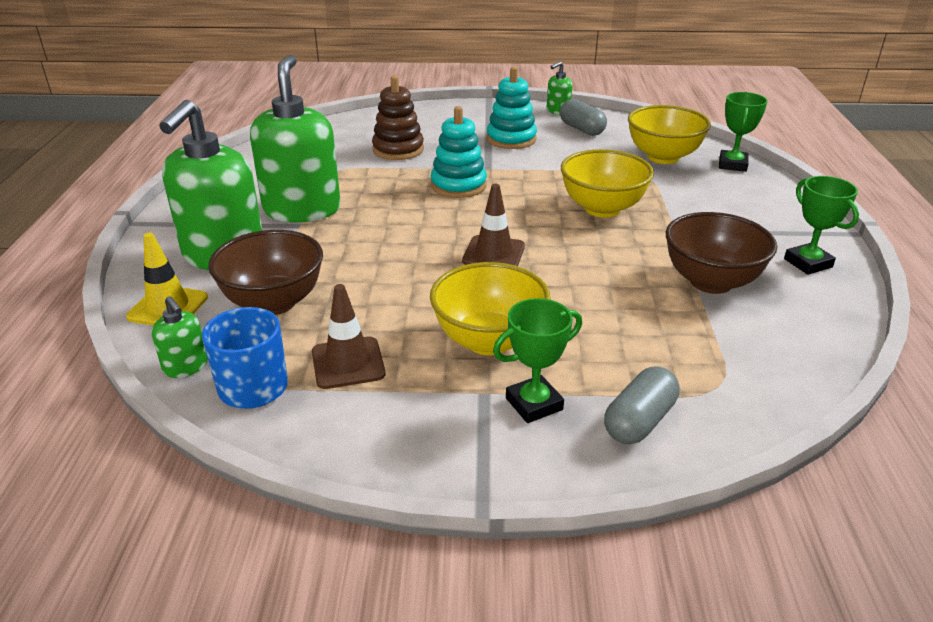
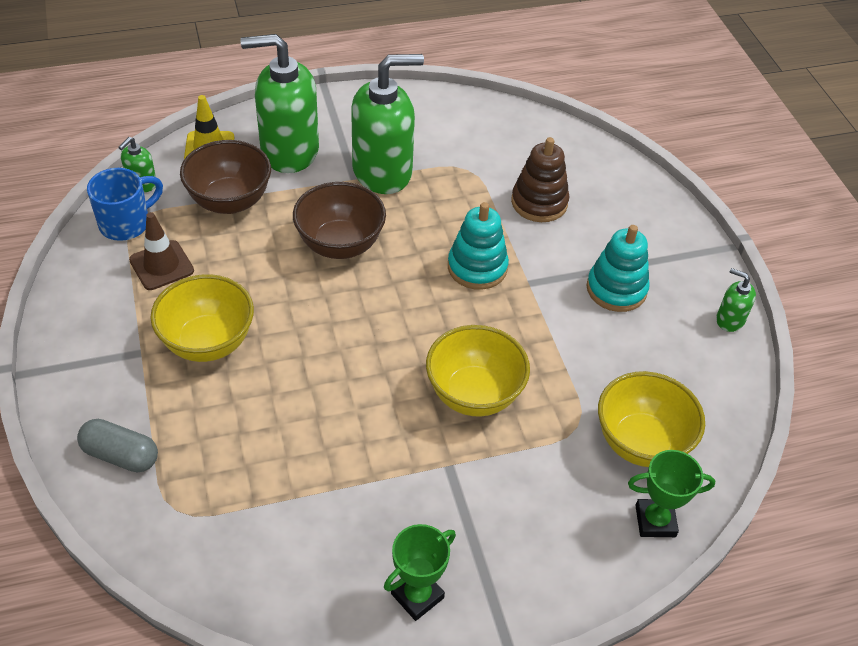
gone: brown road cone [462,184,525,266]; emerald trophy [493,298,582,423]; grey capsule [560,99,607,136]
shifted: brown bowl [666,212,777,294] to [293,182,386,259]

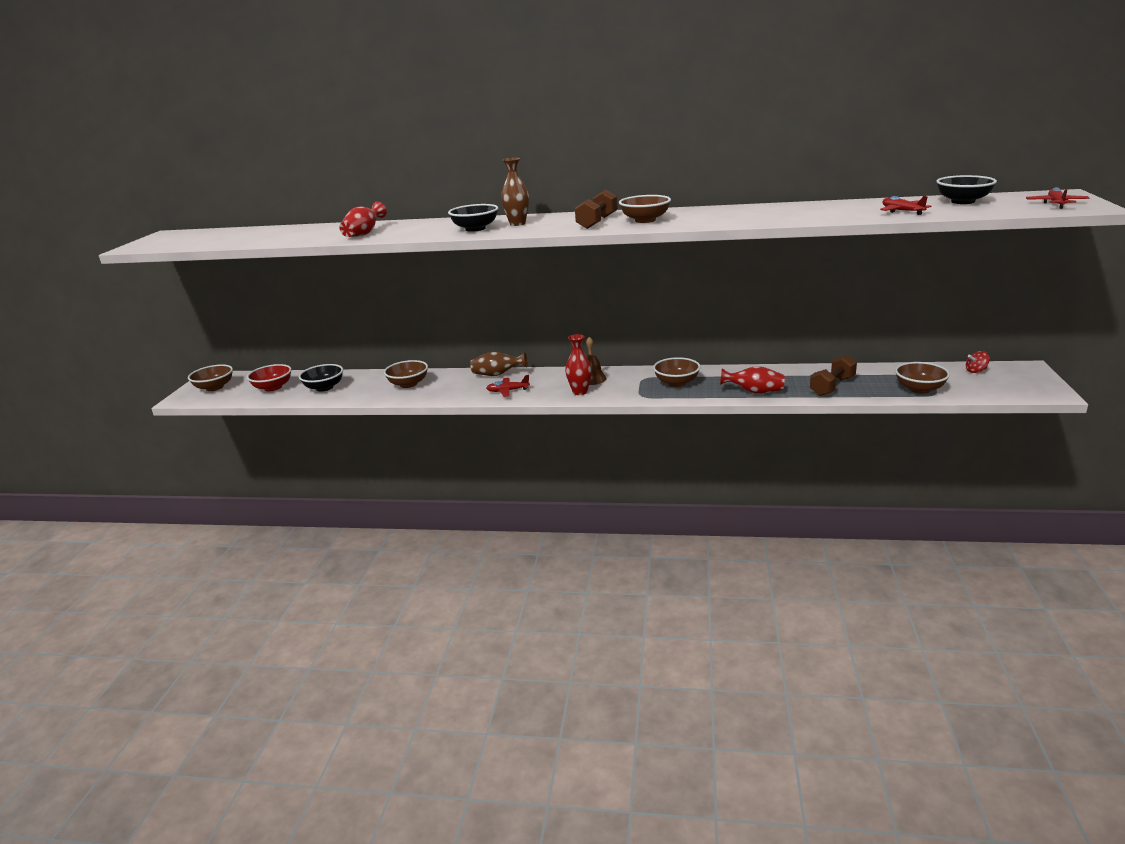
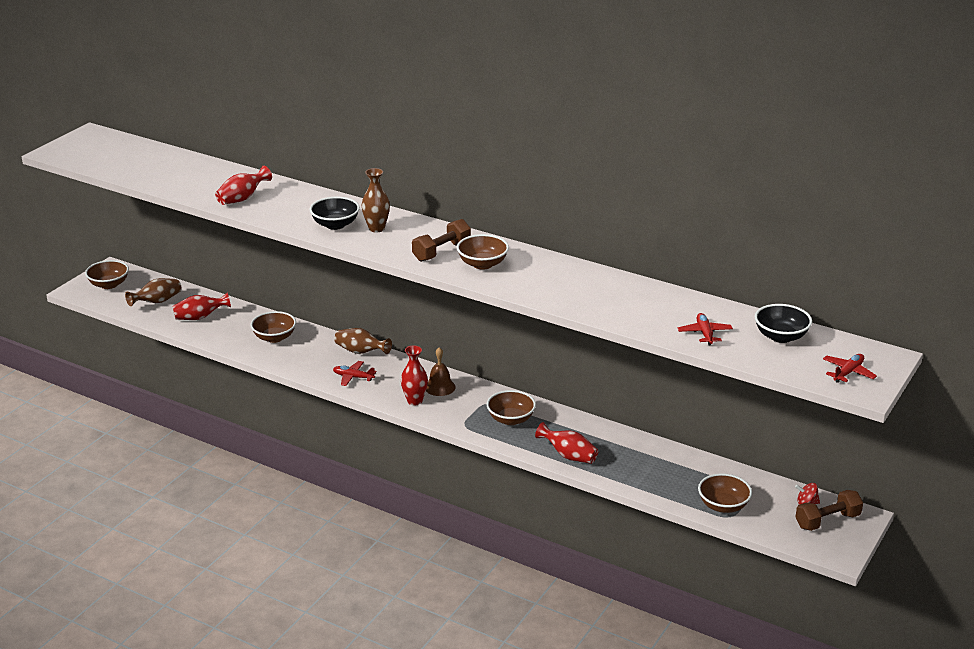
shifted: brown free weight [810,355,857,396] to [795,490,863,531]
swapped: crimson bowl [247,364,292,391] to brown tall vase [125,278,181,306]; black bowl [299,364,343,392] to crimson tall vase [172,293,231,320]

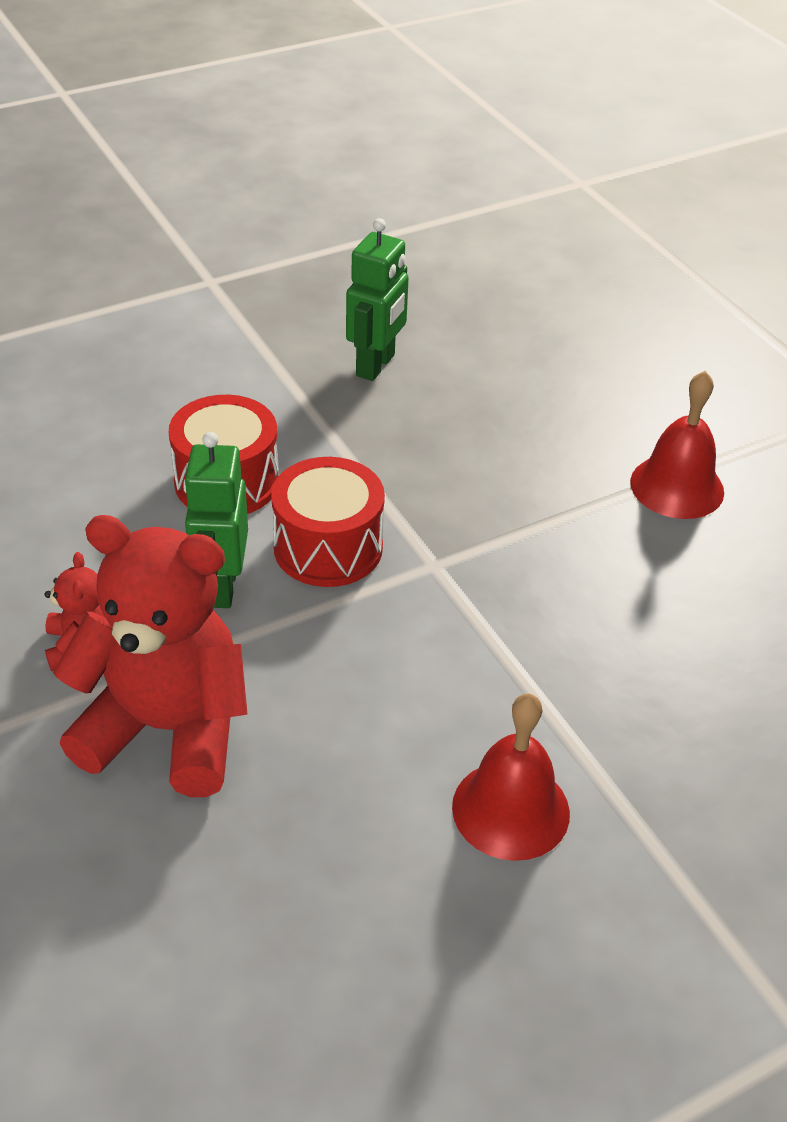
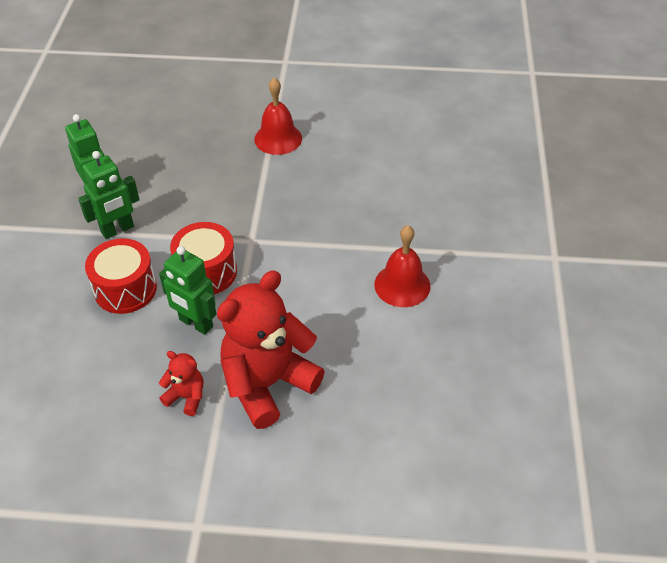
new: emerald robot figure [78,151,140,239]

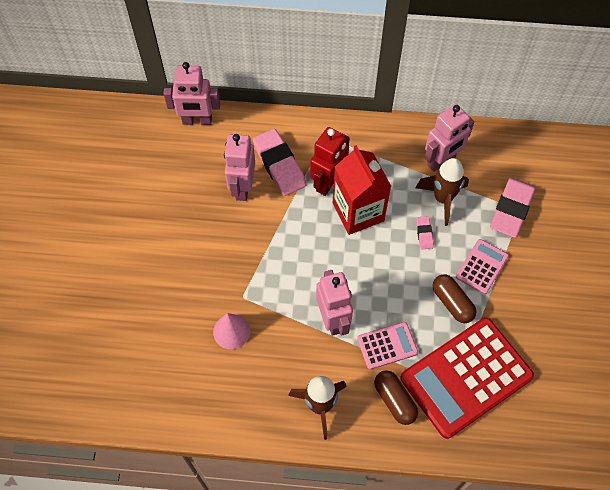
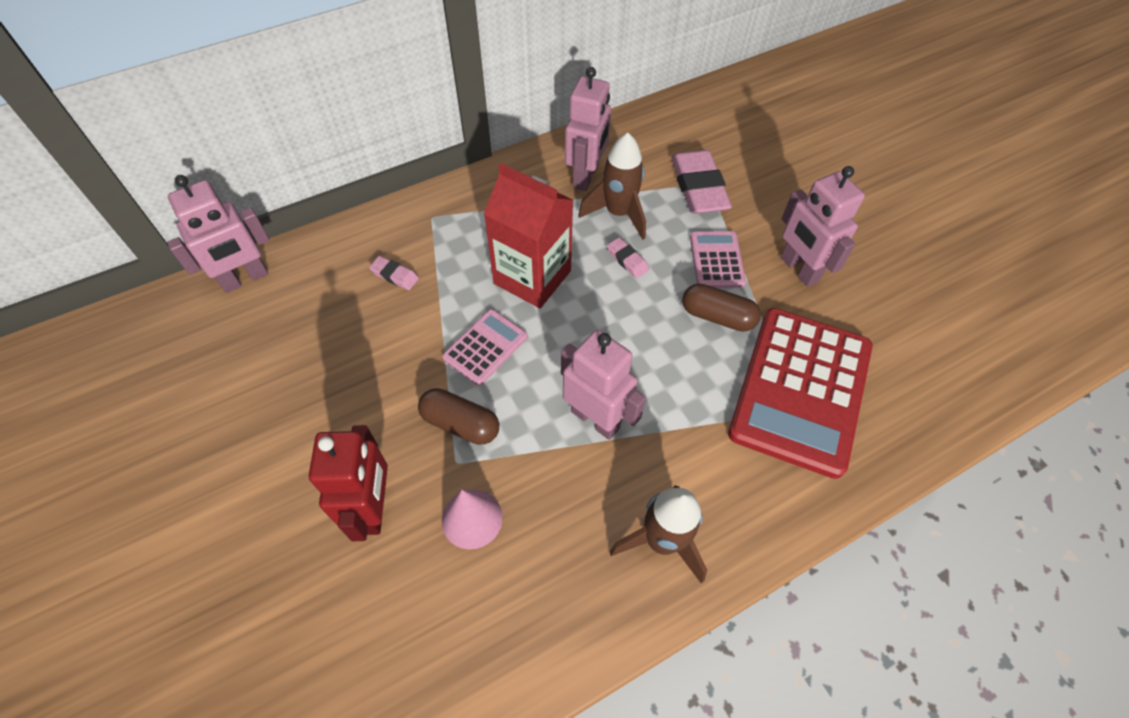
shifted: pink robot figure [224,134,255,201] to [781,166,865,287]; crimson robot figure [310,127,350,196] to [309,425,388,541]; pink calculator [357,322,418,369] to [442,309,527,386]; brown capsule [374,370,418,425] to [418,388,499,445]
scaled: pink gum eraser [253,129,306,196] = [369,256,419,290] x0.47

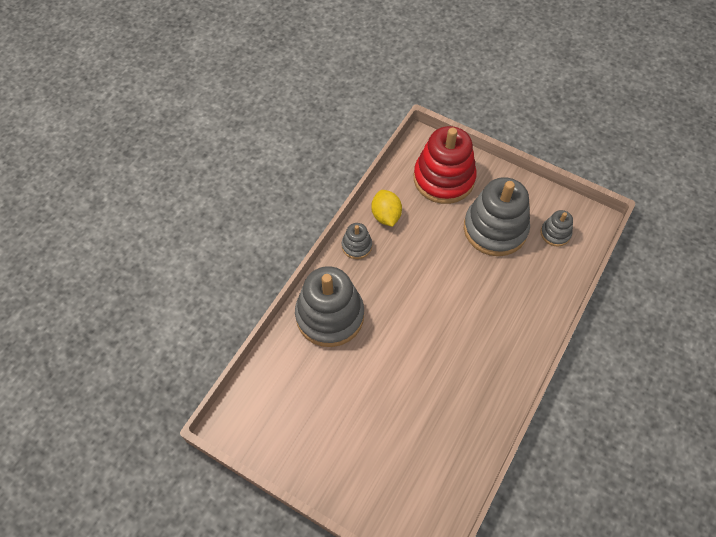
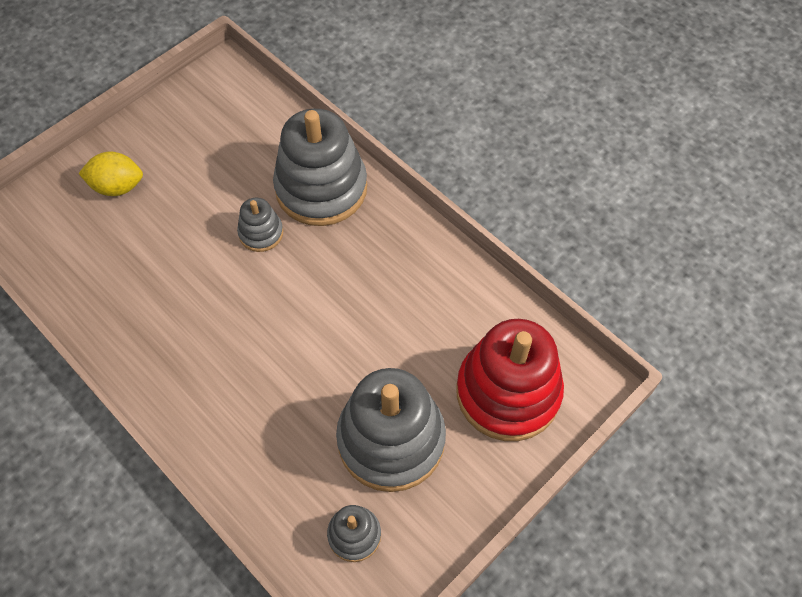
shifted: grey ring stacker [342,223,372,259] to [237,198,283,252]; golden lemon [371,190,402,227] to [78,151,143,196]

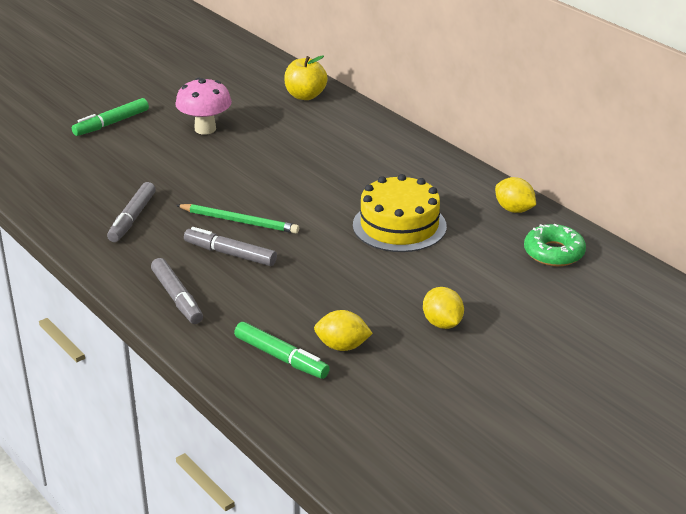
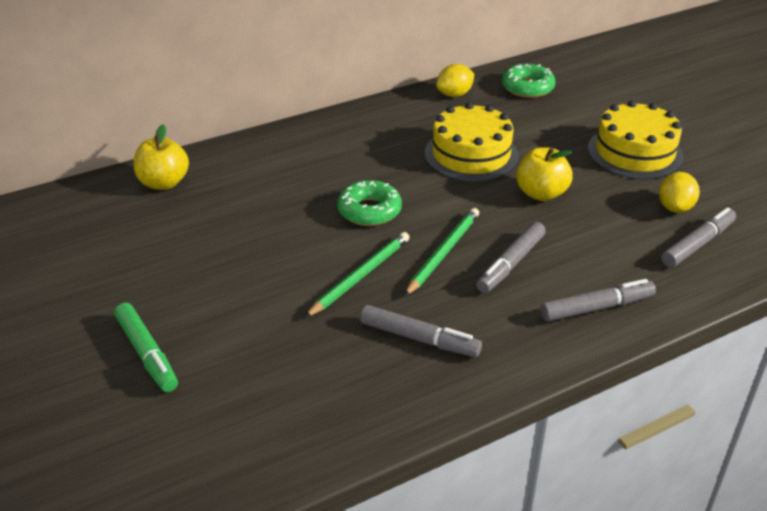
gone: pink toadstool [175,78,232,134]
new: emerald wooden pencil [304,232,410,318]; emerald donut [337,180,402,226]; golden apple fruit [516,147,573,201]
swapped: golden lemon [423,287,464,329] to golden cake [588,101,684,179]
repainted: emerald marker pen [234,322,330,379] to grey marker pen [661,207,736,267]

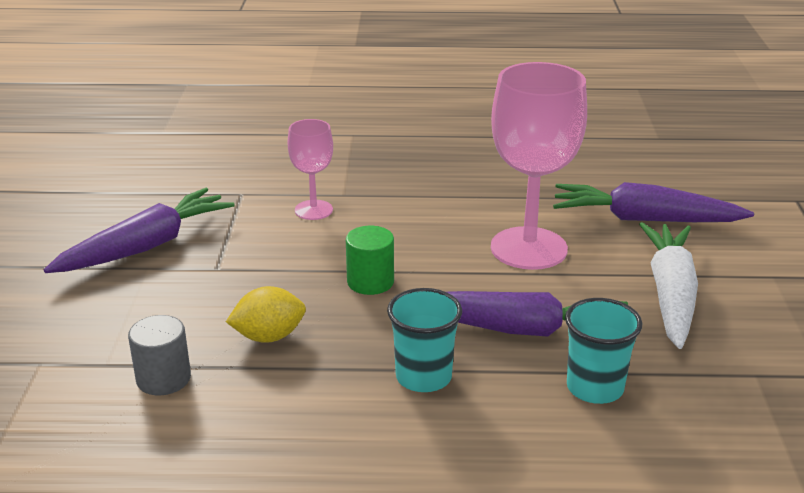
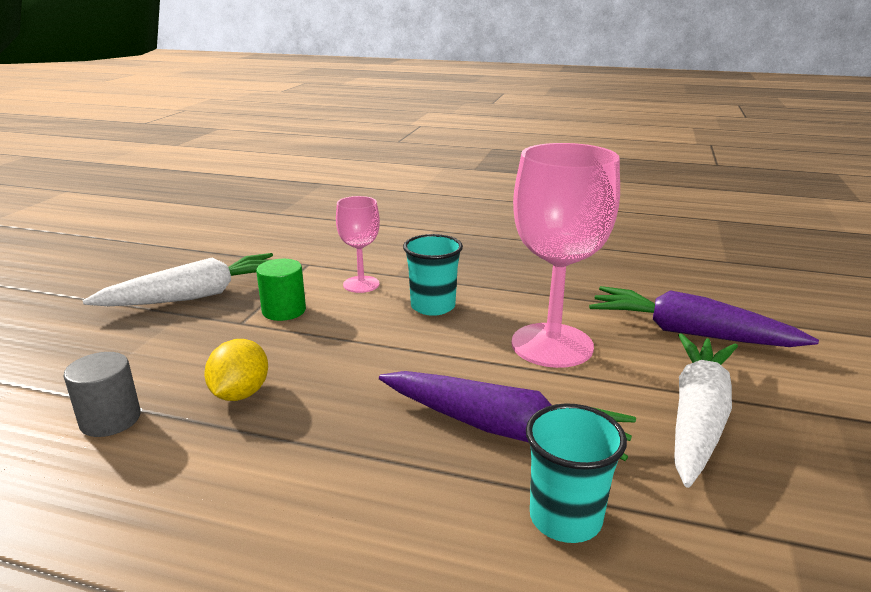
shifted: emerald cylinder [346,226,394,295] to [256,259,306,321]; turquoise beaker [387,288,462,392] to [403,234,463,316]
repainted: royal purple toy carrot [44,188,235,273] to pure white toy carrot [83,253,273,306]
rotated: golden lemon [226,286,306,343] = [204,339,268,401] 75 degrees counterclockwise

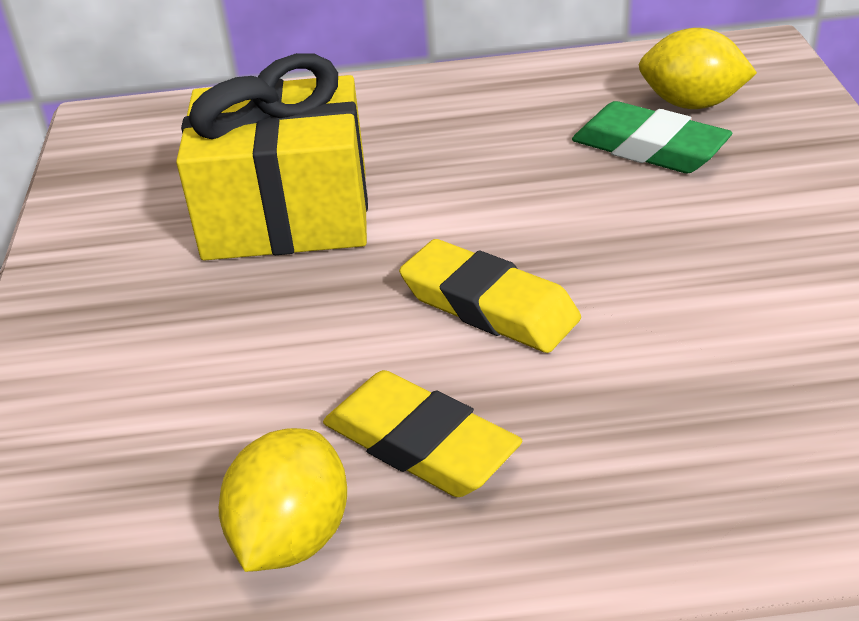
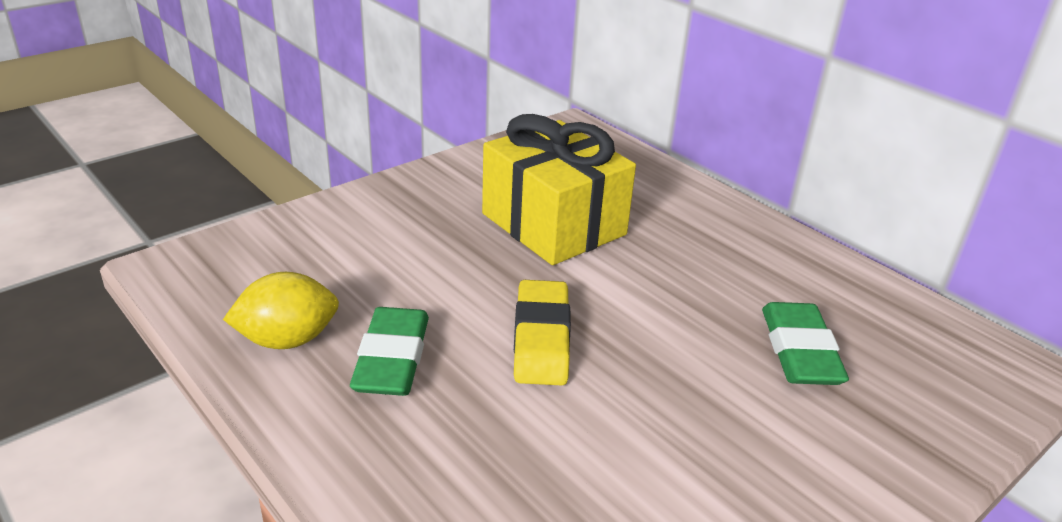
gone: golden lemon [639,28,757,109]
repainted: golden gum eraser [323,370,522,497] to emerald gum eraser [350,307,429,396]

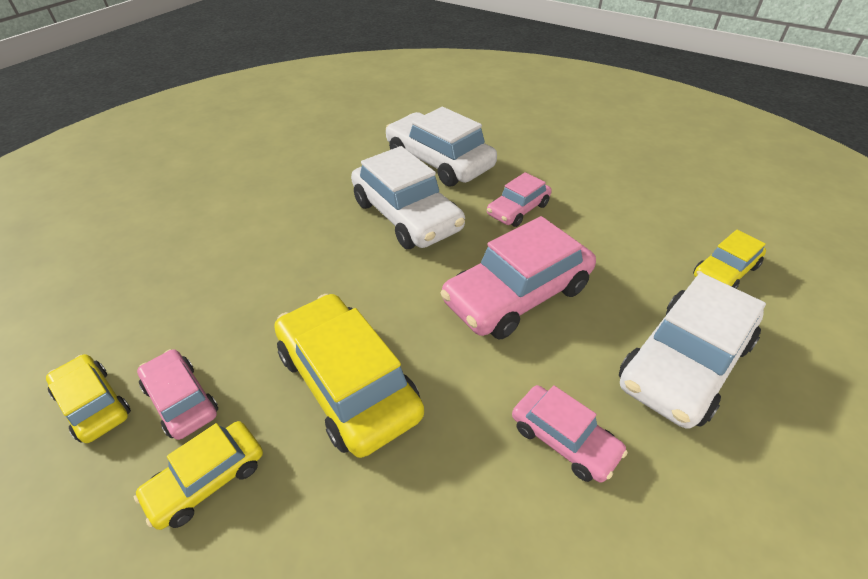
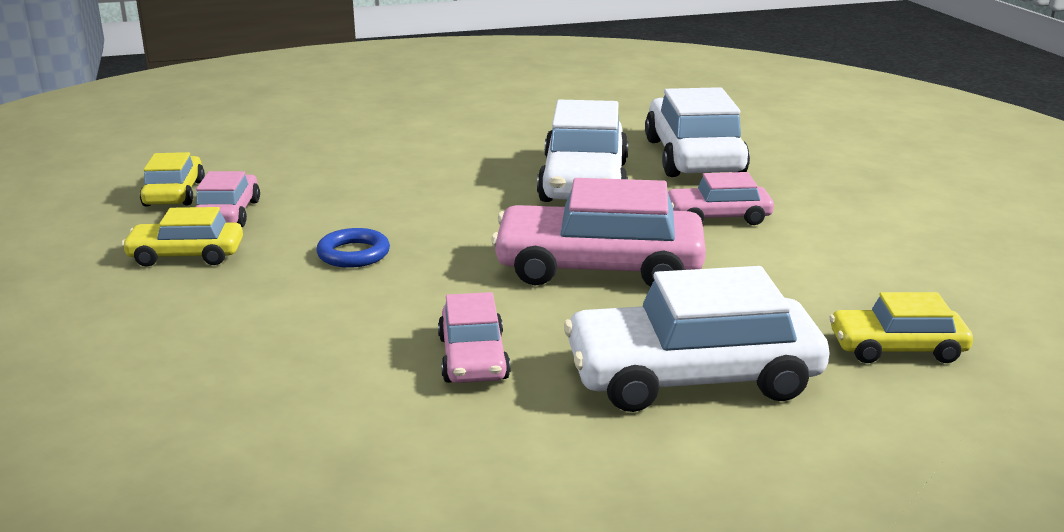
swapped: golden automobile [275,294,424,458] to royal blue ring [316,228,390,268]

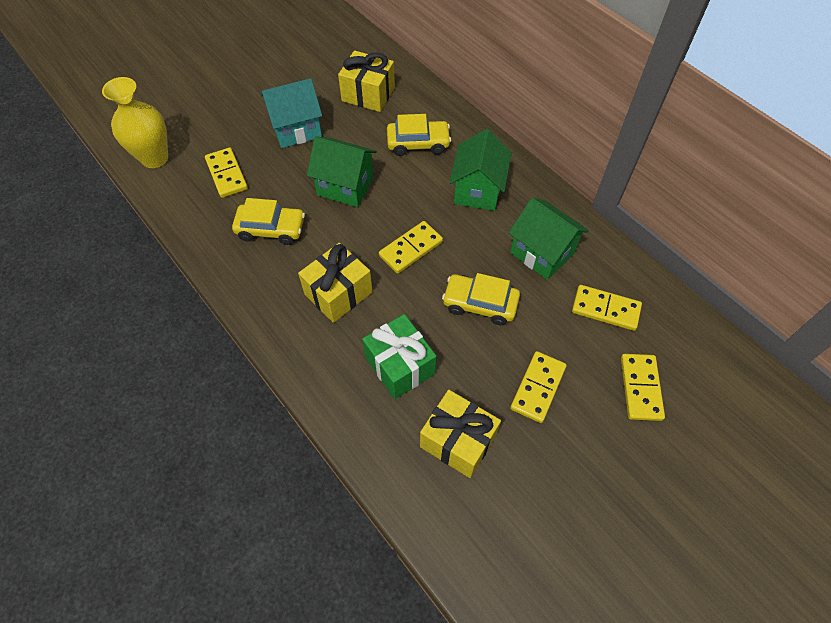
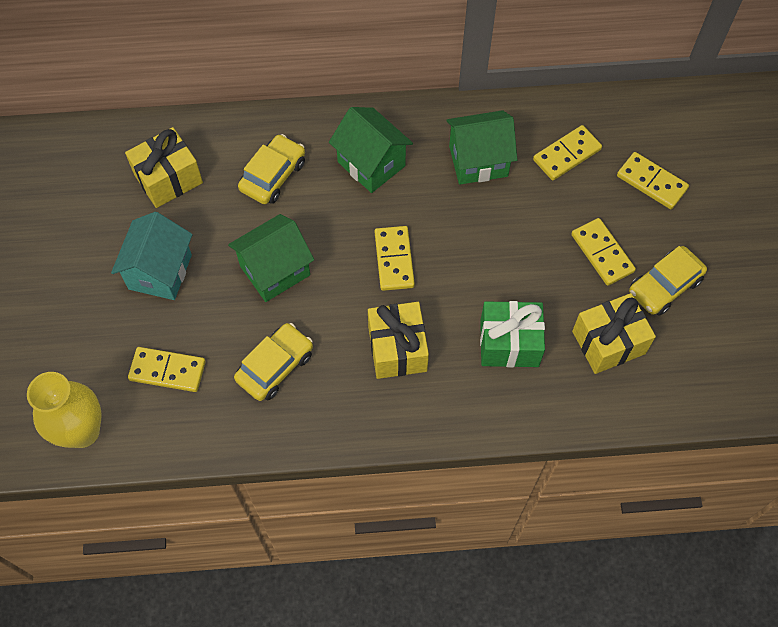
shifted: golden automobile [442,273,520,325] to [629,246,707,316]

